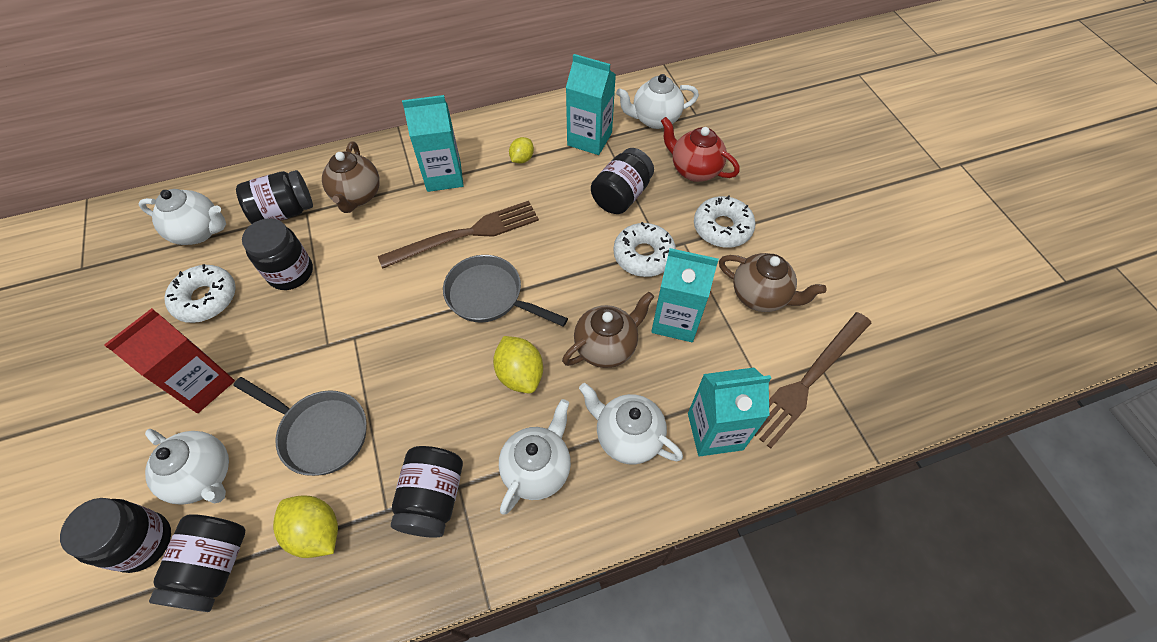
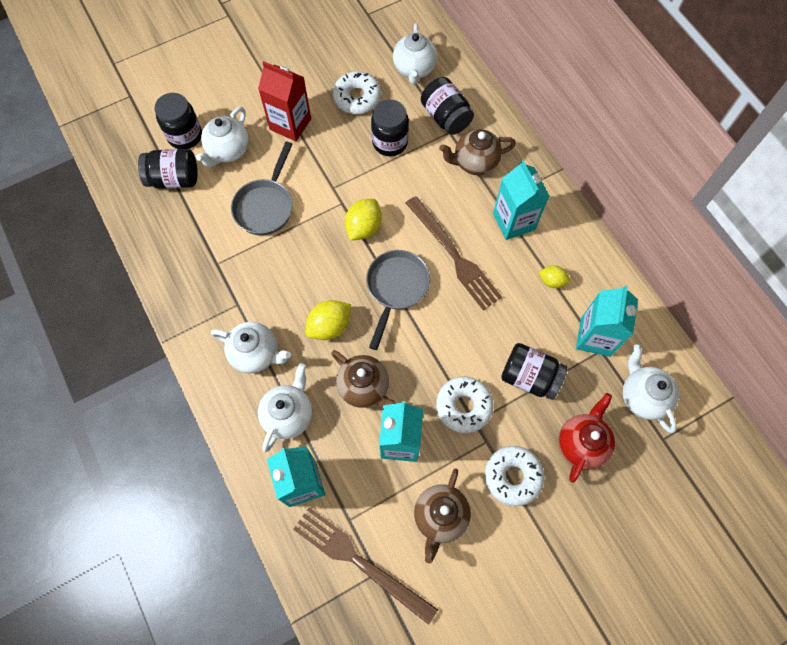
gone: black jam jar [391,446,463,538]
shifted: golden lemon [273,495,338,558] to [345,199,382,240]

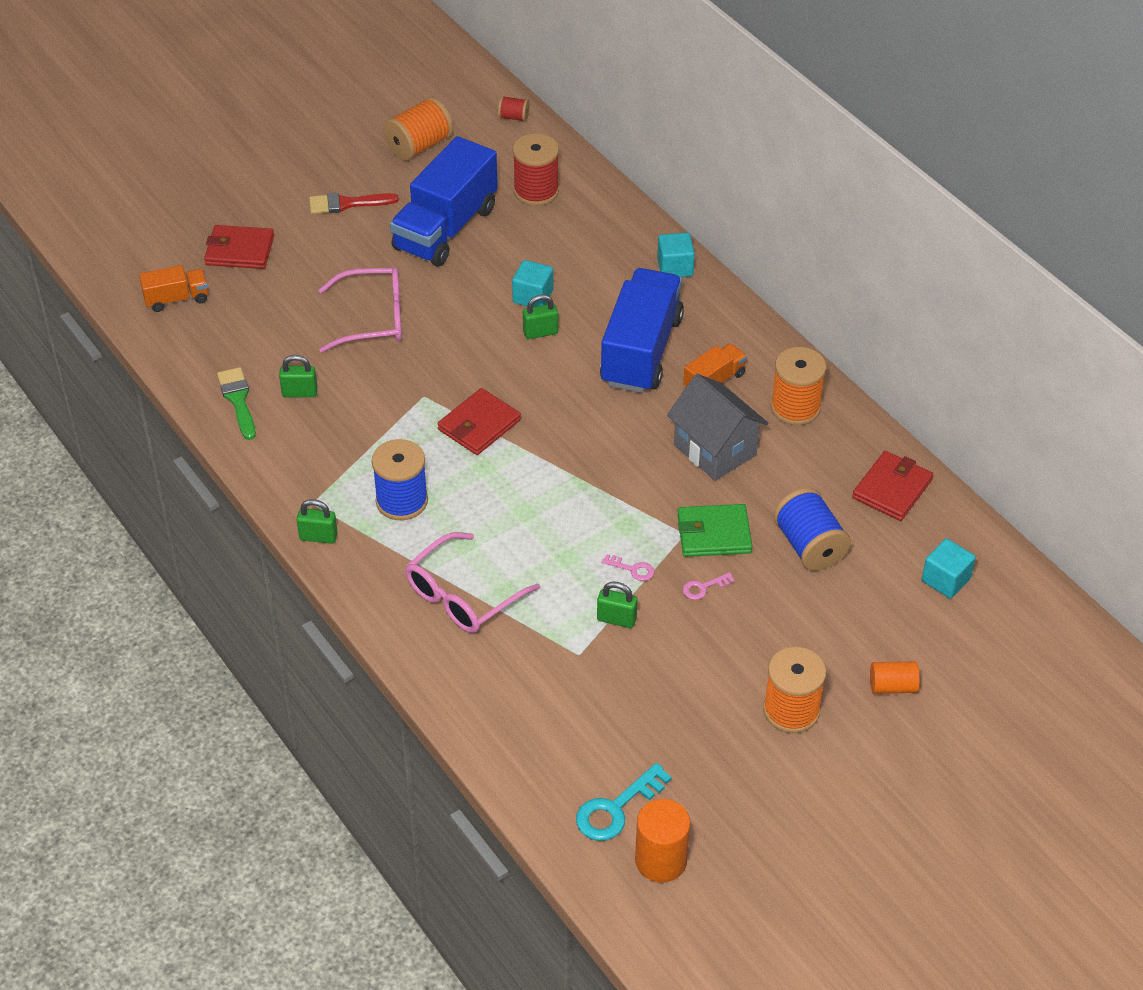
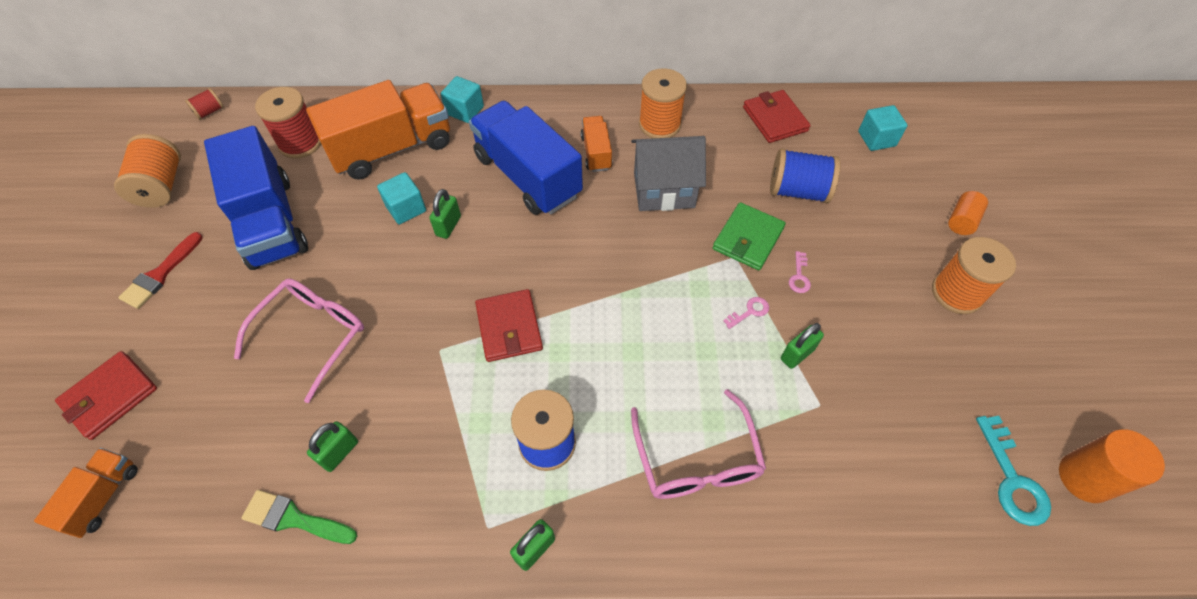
new: orange-coloured lorry [306,80,450,180]

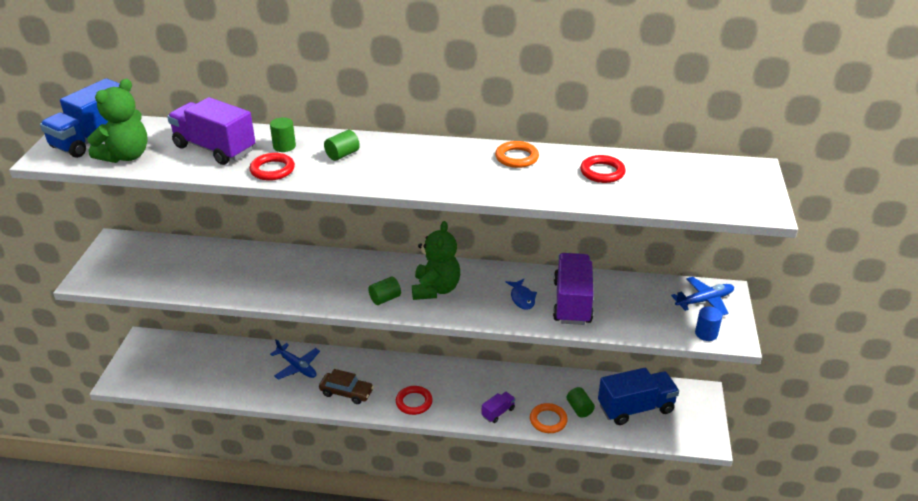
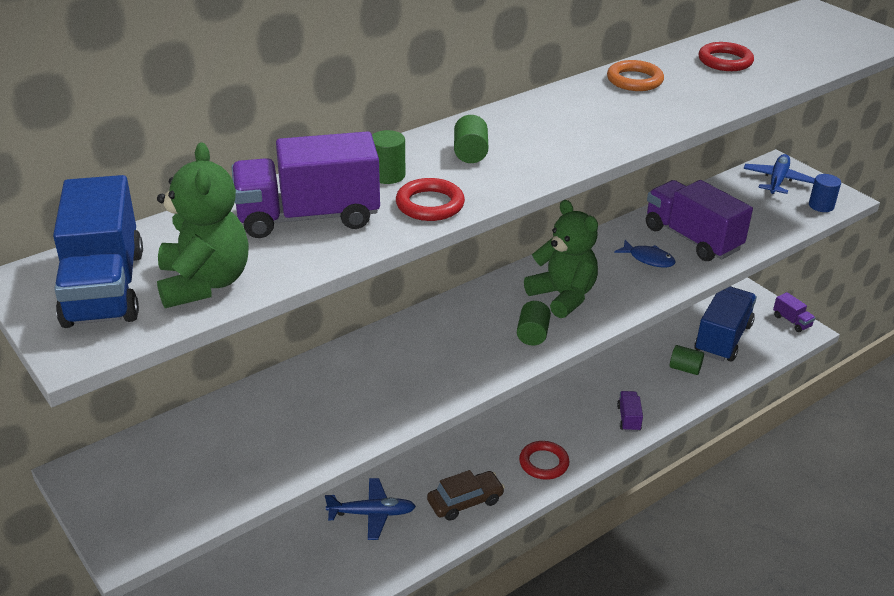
gone: orange-coloured ring [530,403,568,433]
new: royal purple lorry [773,292,815,332]

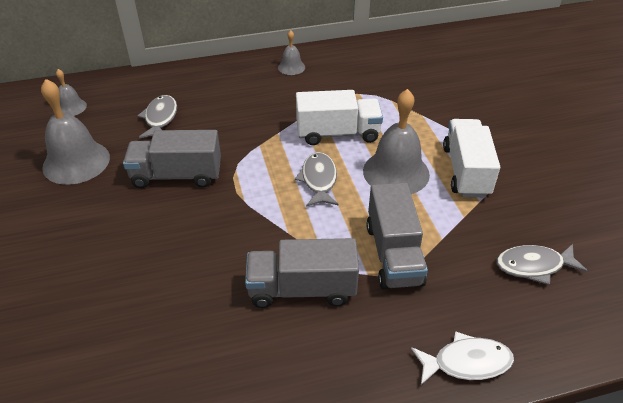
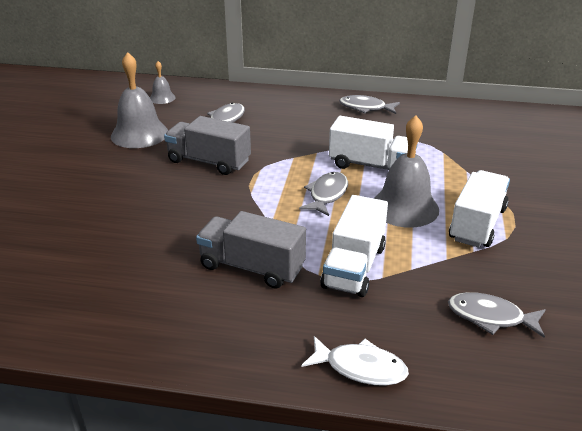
swapped: grey school bell [278,30,305,75] to grey toy fish [339,95,400,114]
repainted: grey lorry [366,182,428,289] to pure white lorry [320,195,388,297]

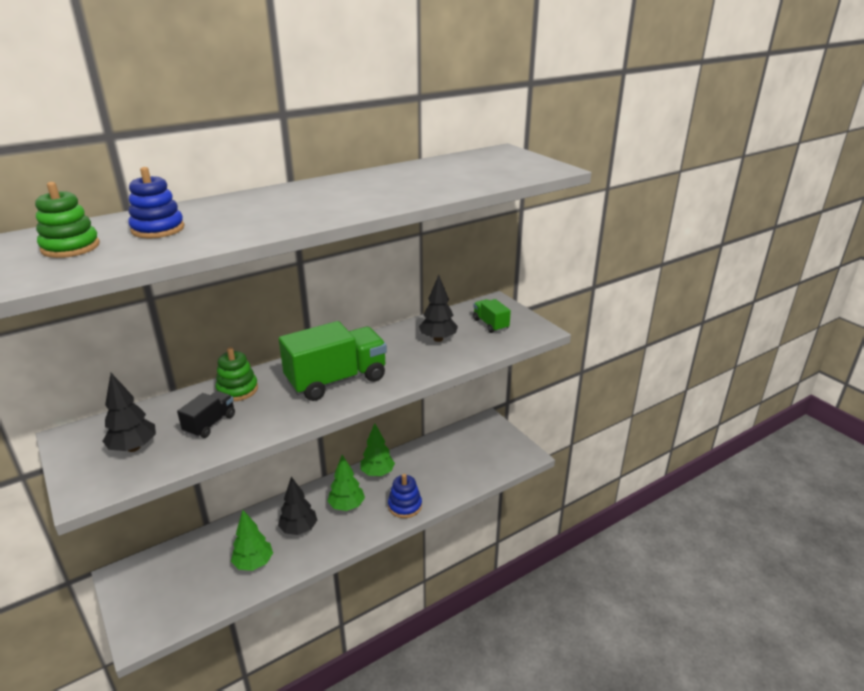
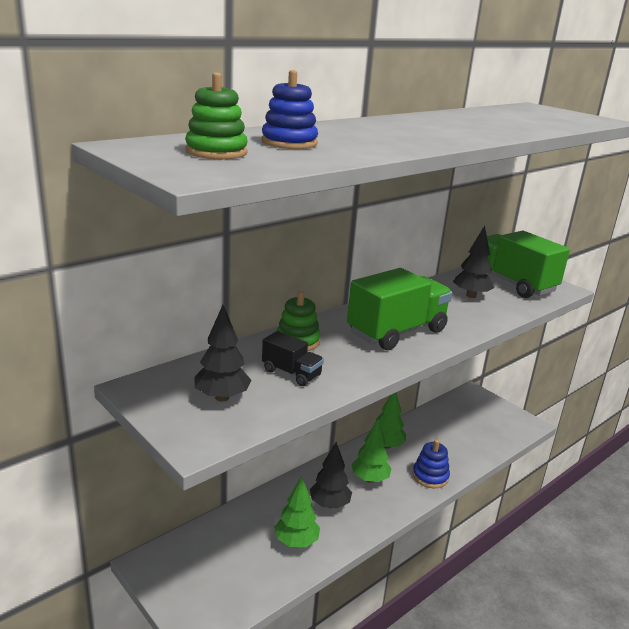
rotated: black lorry [177,391,235,438] = [262,331,324,386] 105 degrees clockwise
scaled: emerald lorry [473,299,511,333] = [487,231,570,298] x2.00

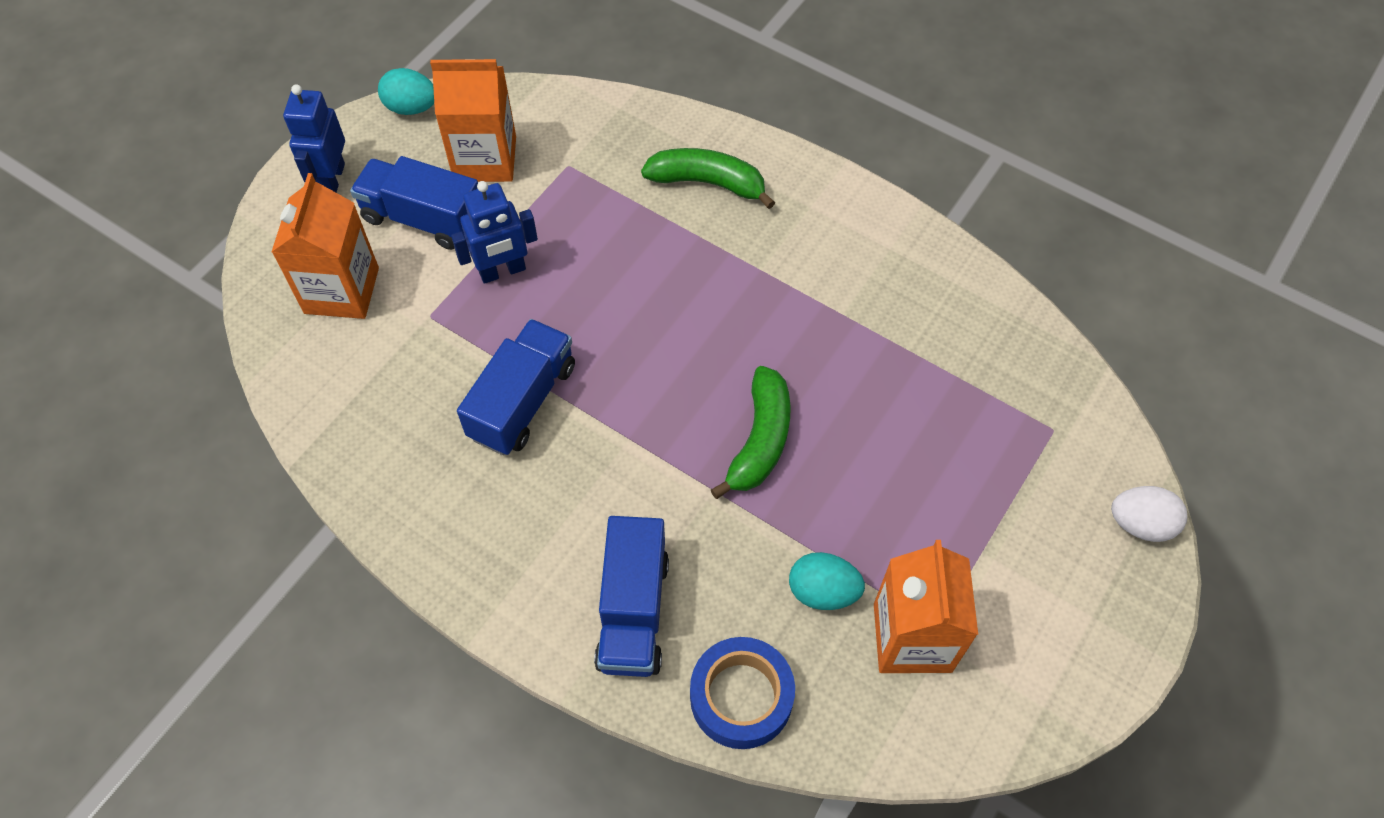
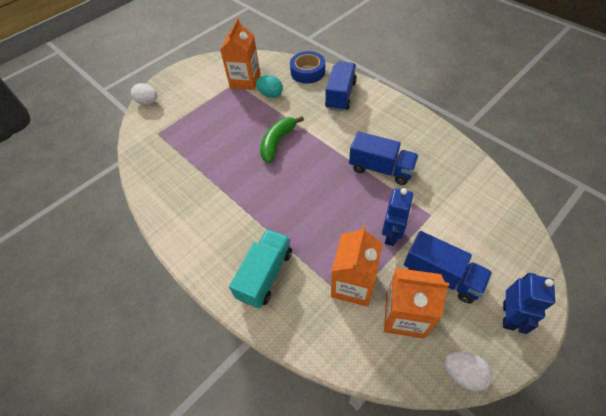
shifted: orange-coloured carton [272,173,379,319] to [331,225,383,307]
swapped: emerald banana [641,148,775,209] to turquoise lorry [229,229,292,308]
repainted: turquoise egg [378,68,434,115] to pure white egg [444,351,492,391]
rotated: royal blue robot figure [451,181,538,284] = [382,188,413,246] 120 degrees clockwise; royal blue lorry [457,319,575,455] = [349,131,419,185] 105 degrees counterclockwise

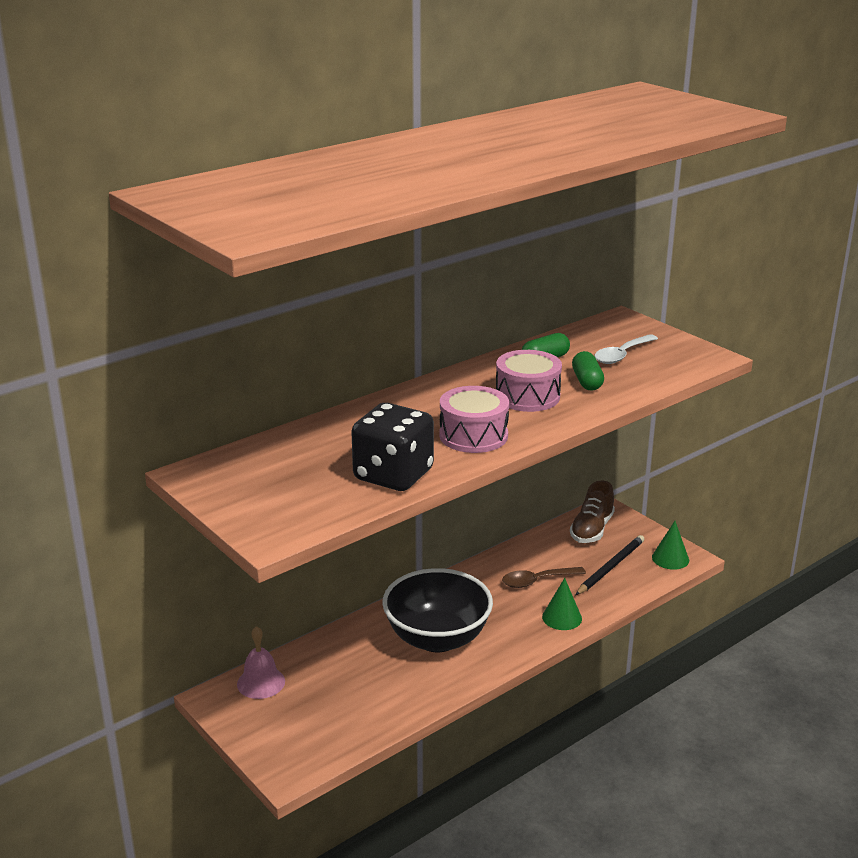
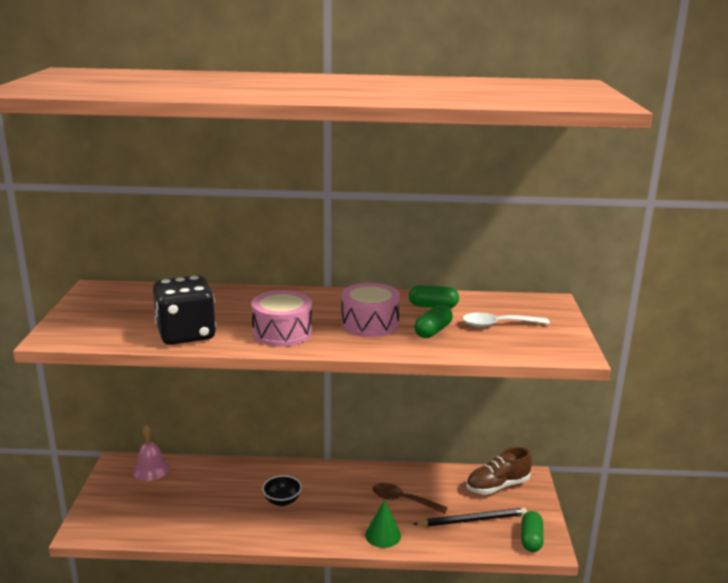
swapped: emerald solid cone [652,521,689,570] to emerald capsule [521,511,543,552]
scaled: black bowl [382,568,493,652] = [262,475,302,506] x0.43

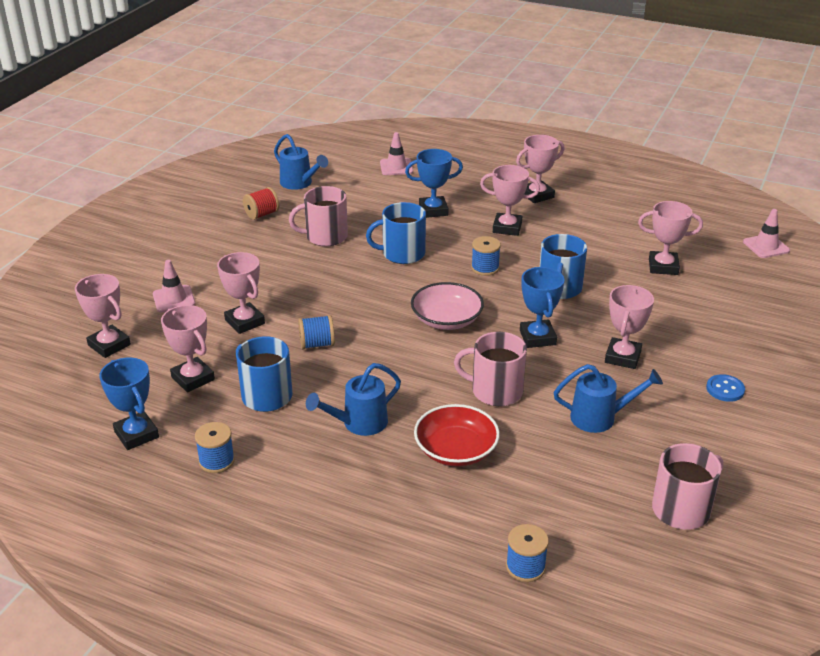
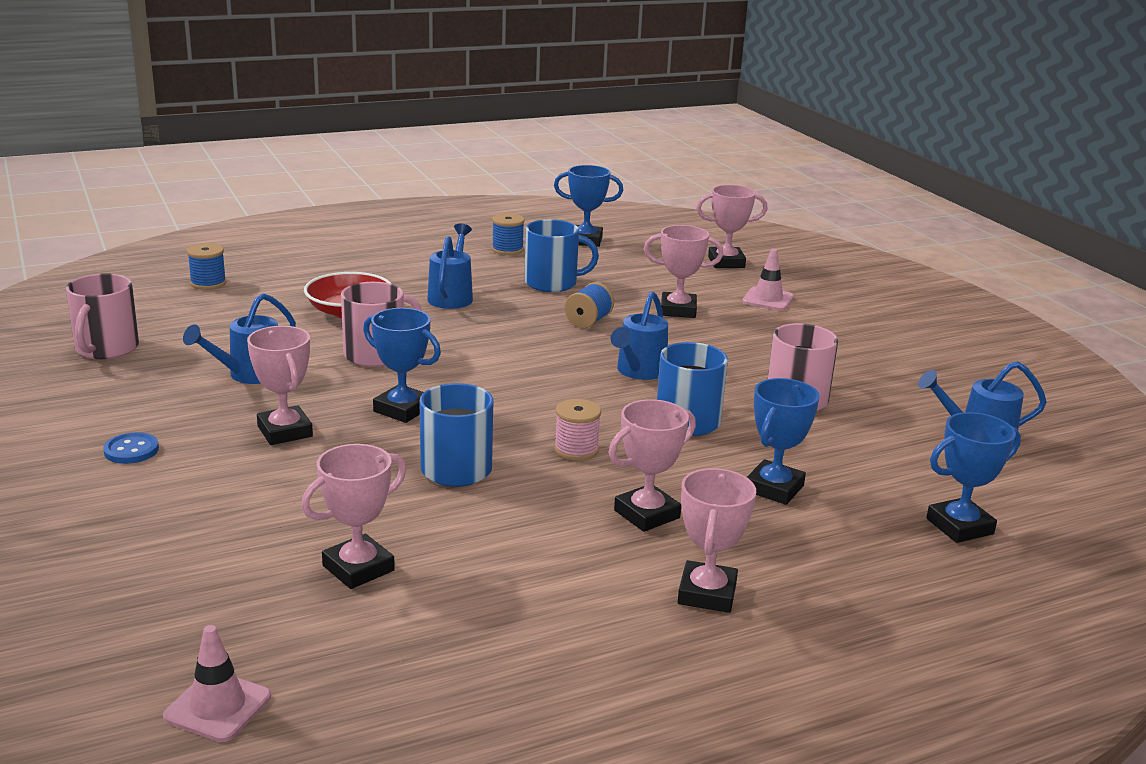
gone: pink trophy [161,305,215,392]; crimson reel of thread [243,187,279,220]; pink bowl [411,282,484,330]
new: royal blue sprinkling can [611,291,668,380]
swapped: pink road cone [380,132,413,175] to royal blue trophy [926,412,1021,543]
repainted: royal blue reel of thread [471,236,501,276] to pink reel of thread [554,399,601,461]

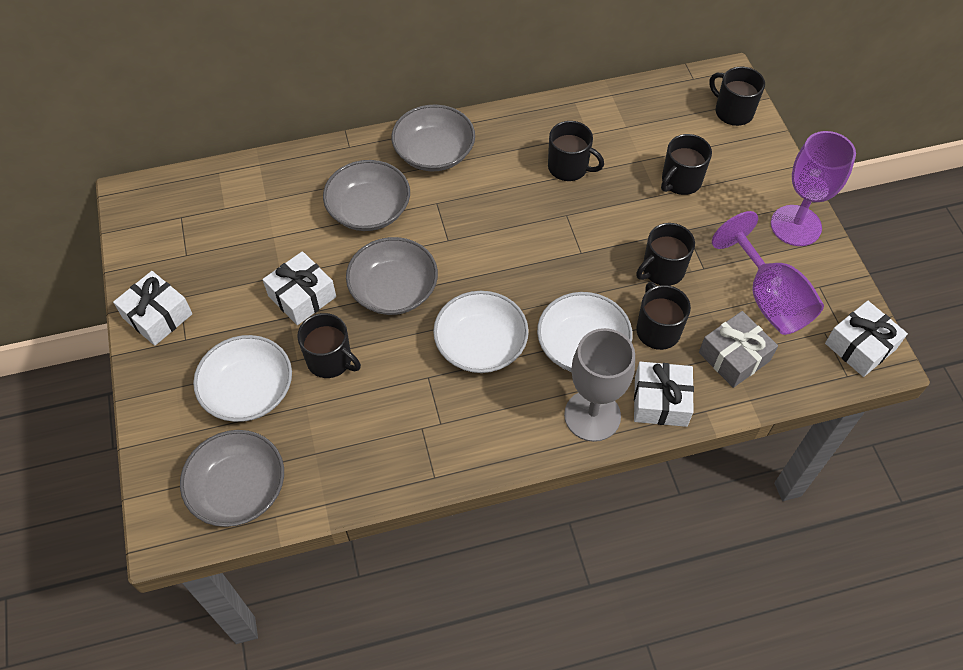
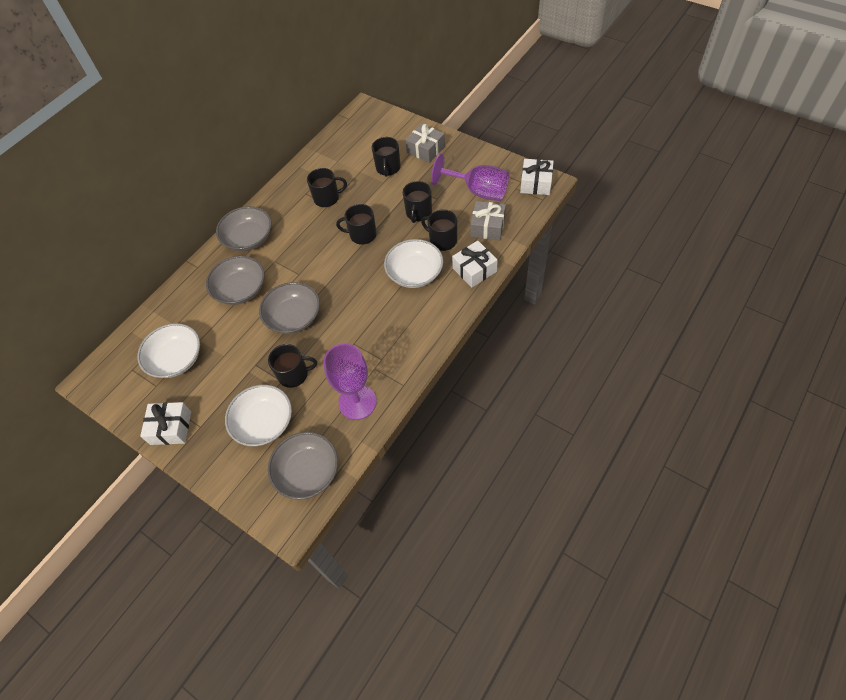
gone: pure white present [263,251,336,325]; grey goblet [564,328,635,442]
new: grey present [405,124,445,163]
shifted: pure white bowl [433,291,529,373] to [137,323,200,378]; black mug [709,67,765,126] to [336,204,377,245]; royal purple goblet [771,131,856,246] to [323,344,377,420]

